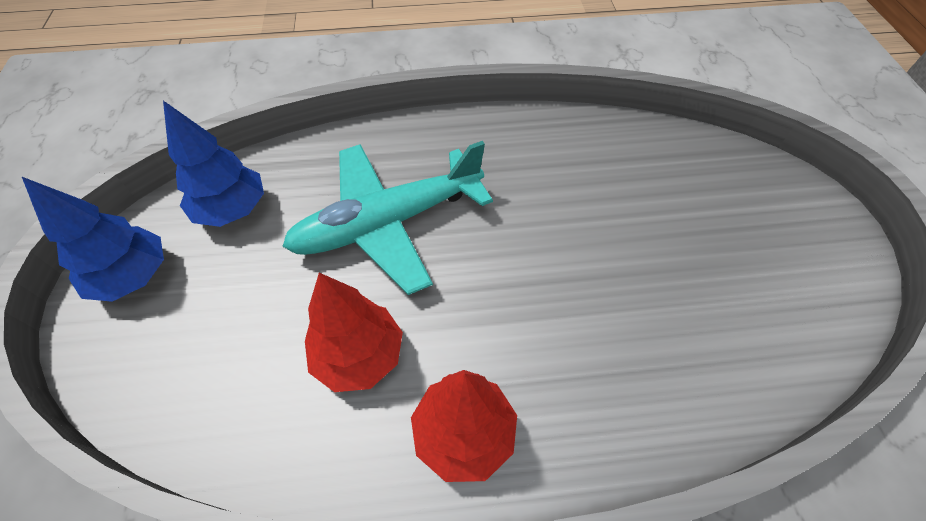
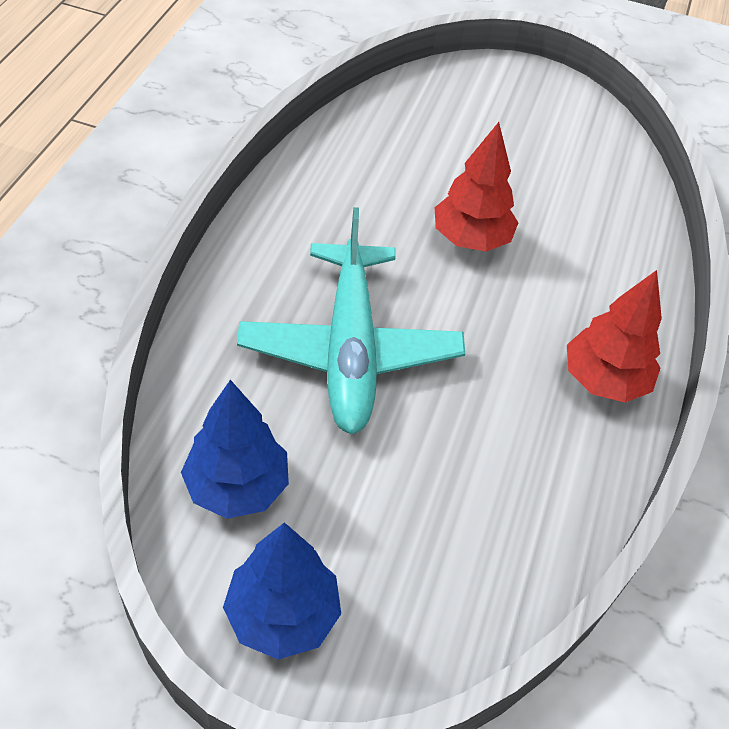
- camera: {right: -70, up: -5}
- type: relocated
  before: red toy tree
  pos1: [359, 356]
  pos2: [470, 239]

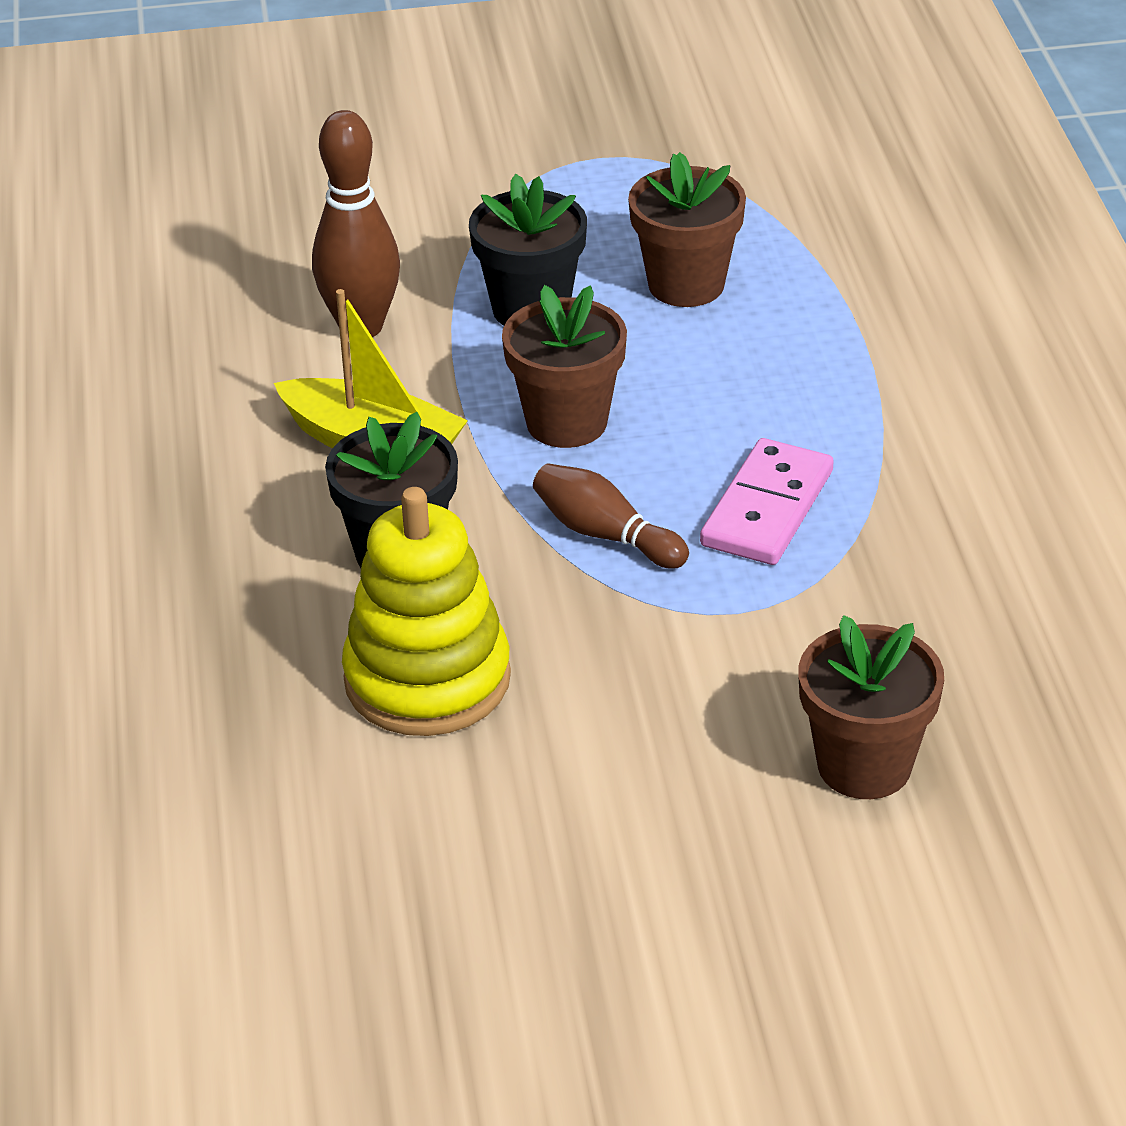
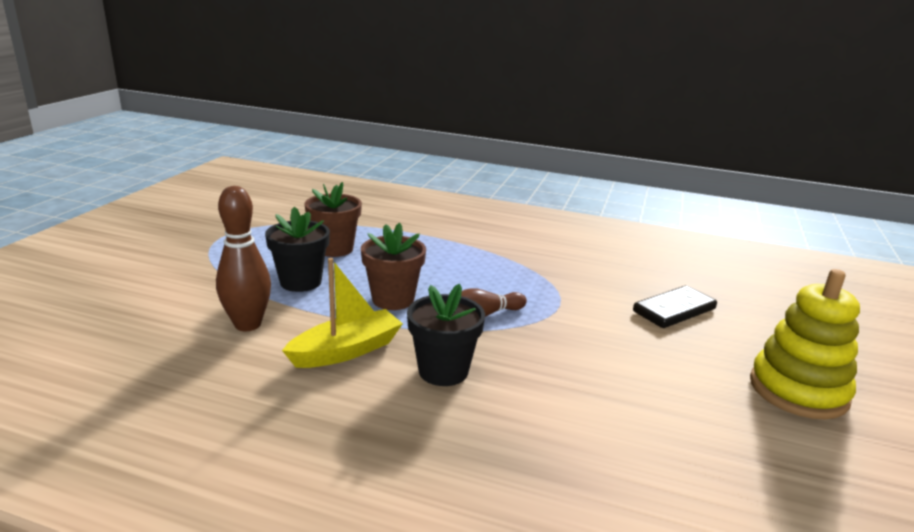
- camera: {right: -65, up: -15}
- type: missing
  before: rosy domino piece
  pos1: [767, 508]
- type: relocated
  before: yellow stacking rings
  pos1: [427, 679]
  pos2: [798, 390]
- type: exchanged
  before: russet flower pot
  after: black domino piece
  pos1: [864, 765]
  pos2: [674, 310]

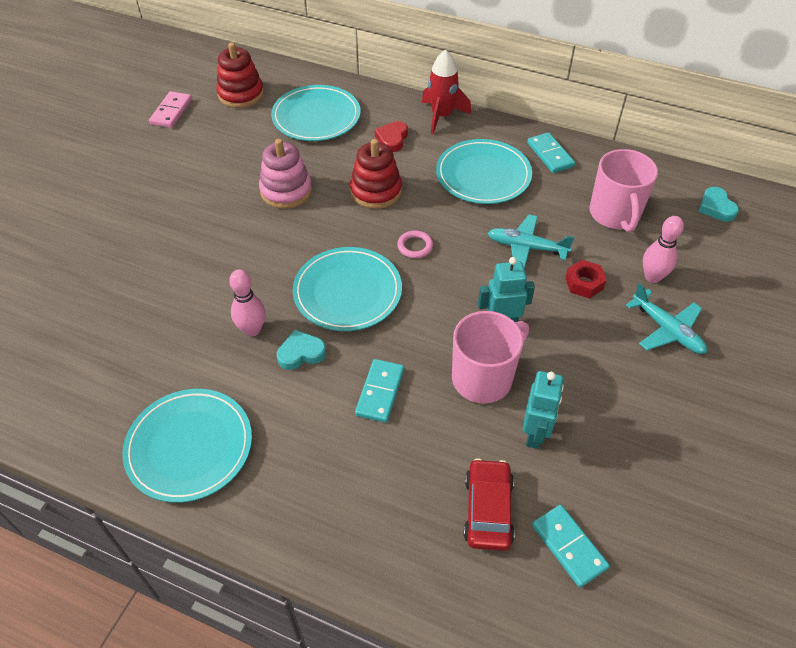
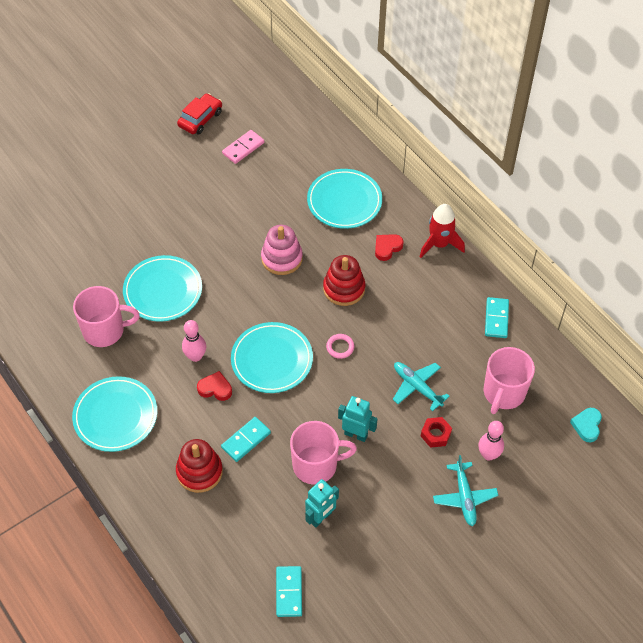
- camera: {right: 30, up: 5}
- type: relocated
  before: red stacking rings
  pos1: [241, 94]
  pos2: [199, 472]
- type: relocated
  before: turquoise plate
  pos1: [483, 175]
  pos2: [163, 291]
- type: colour
  before: turquoise heart shape
  after: red heart shape
  pos1: [301, 353]
  pos2: [215, 388]
- type: relocated
  before: red toy car
  pos1: [488, 510]
  pos2: [200, 119]
- type: appeared
  after: rosy tea mug
  pos2: [105, 330]

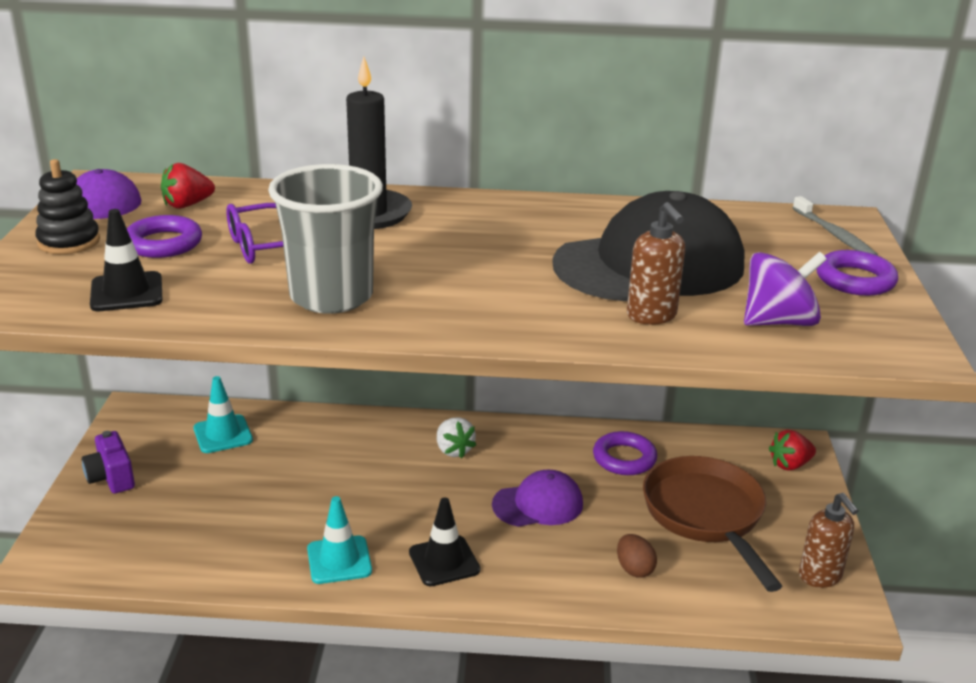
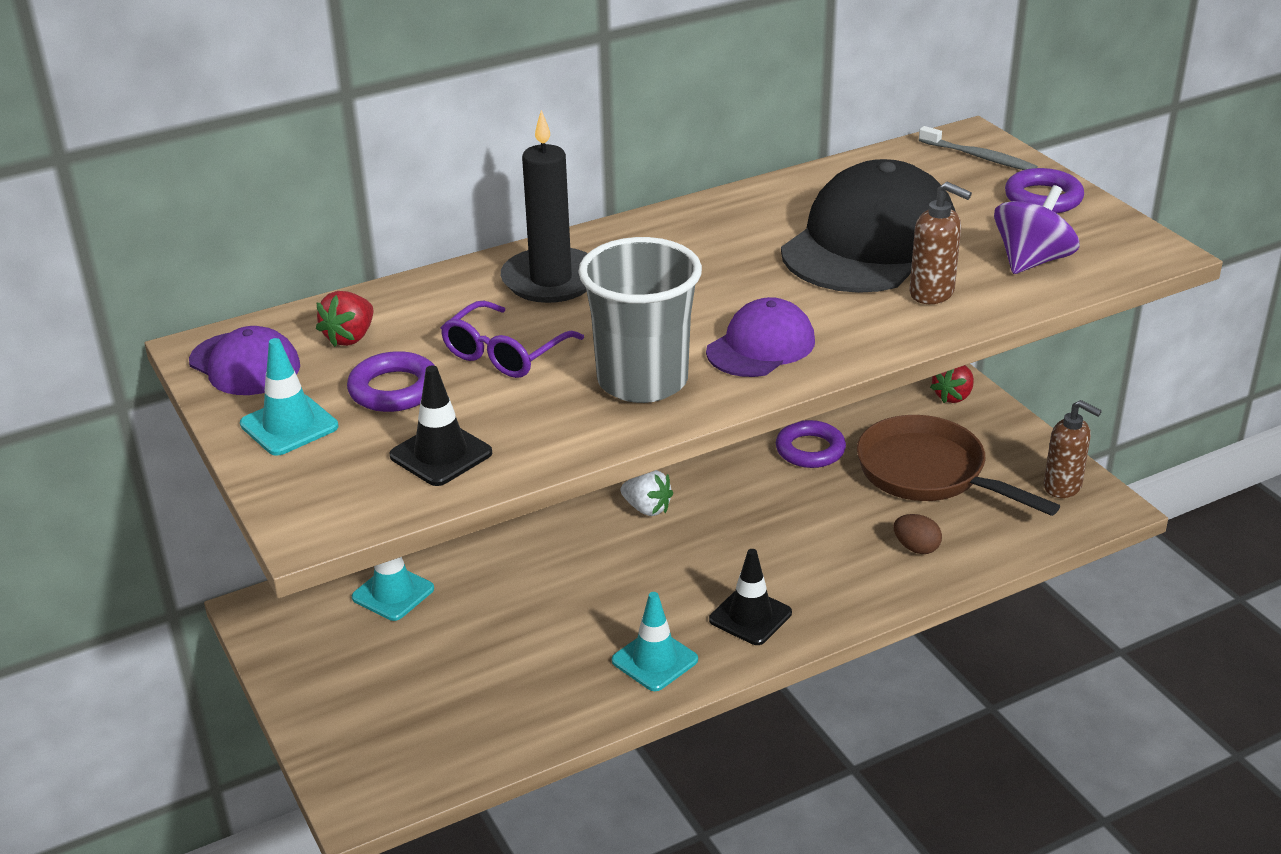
- camera: {right: -30, up: 5}
- type: exchanged
  before: black stacking rings
  after: turquoise safety cone
  pos1: [69, 242]
  pos2: [289, 425]
- type: missing
  before: purple compact camera
  pos1: [111, 478]
- type: relocated
  before: purple peaked cap
  pos1: [538, 504]
  pos2: [761, 346]

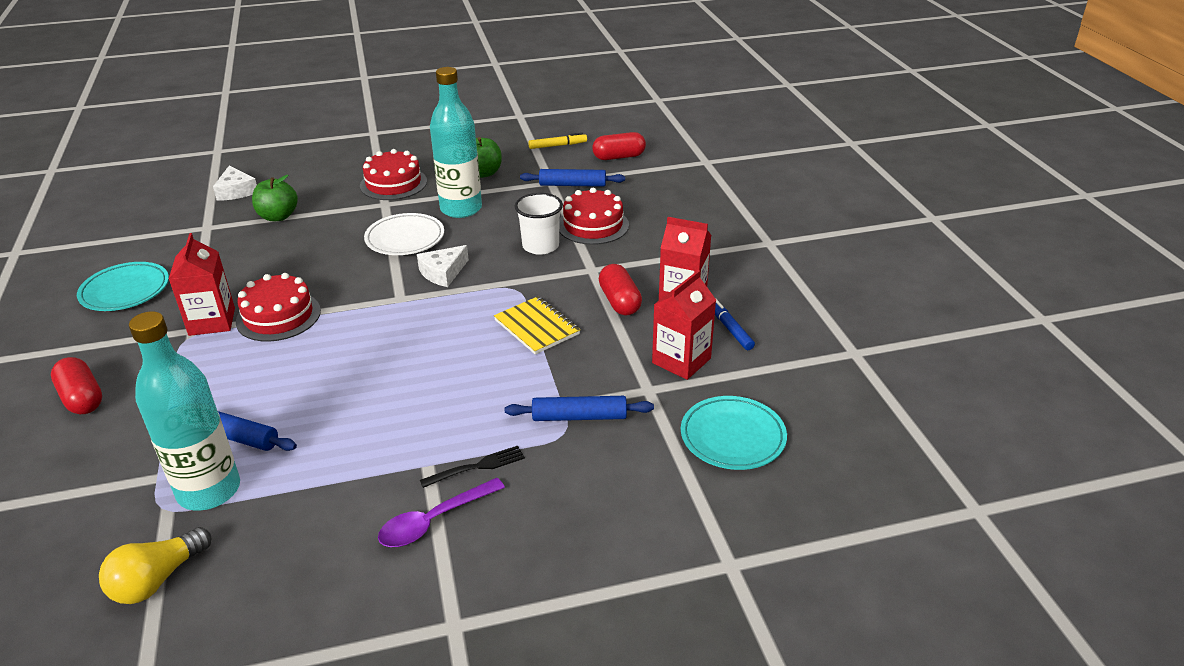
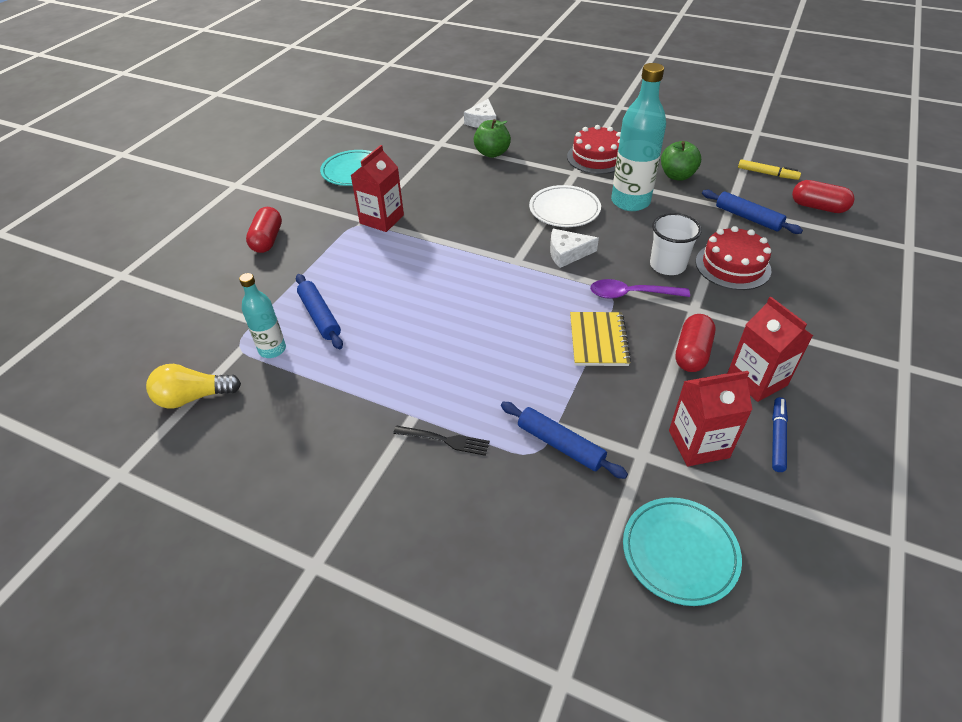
- camera: {right: 40, up: 10}
- type: missing
  before: red gateau
  pos1: [278, 316]
- type: size
  before: turquoise drink bottle
  pos1: [209, 490]
  pos2: [272, 349]
  scale: 0.56
- type: relocated
  before: purple spoon
  pos1: [434, 521]
  pos2: [631, 294]

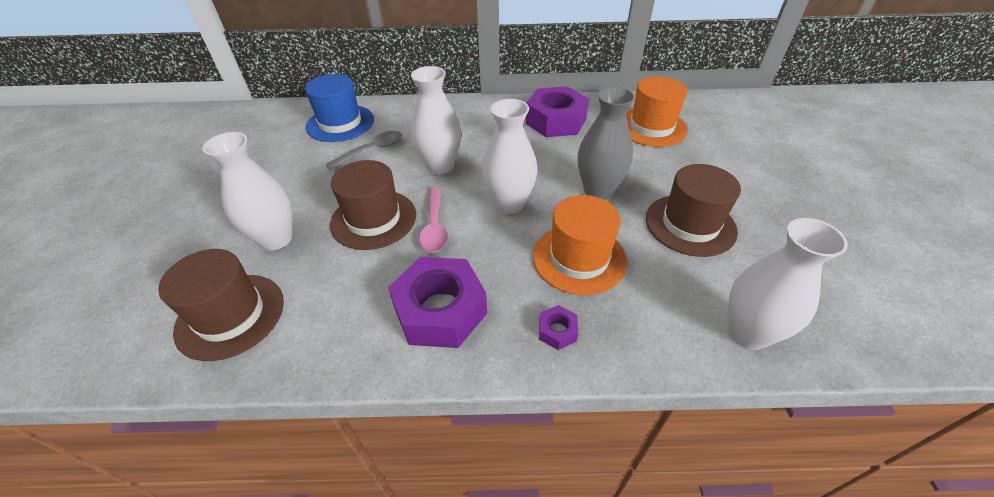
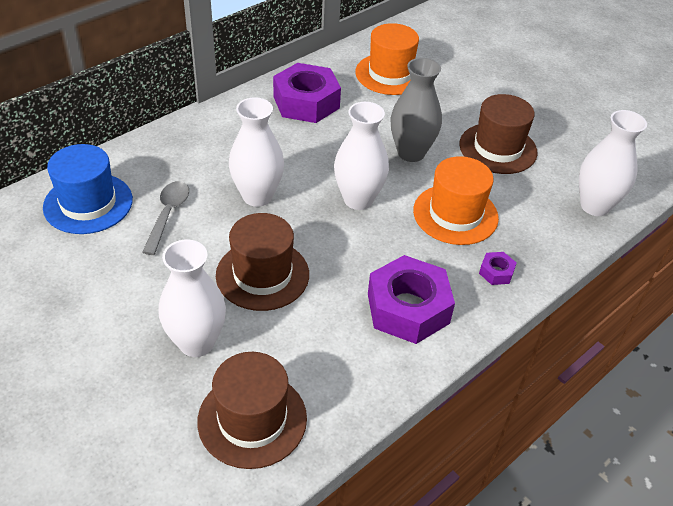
- camera: {right: -45, up: 0}
- type: missing
  before: rosy spoon
  pos1: [434, 226]

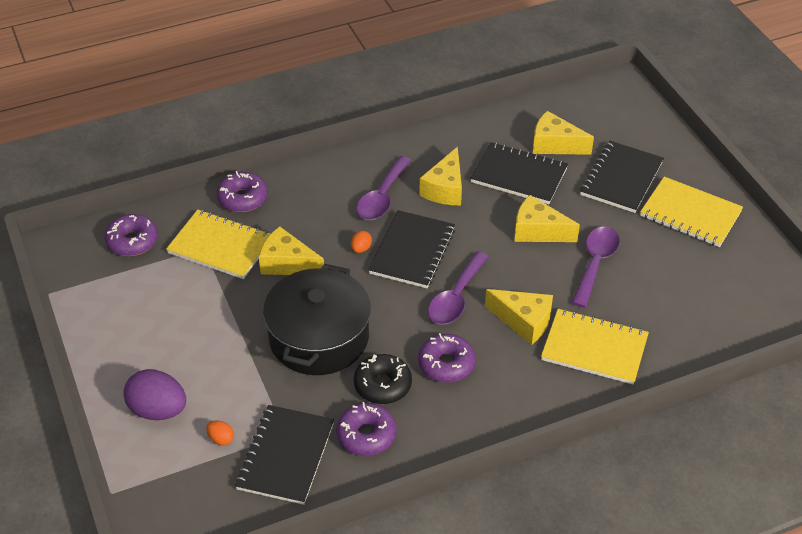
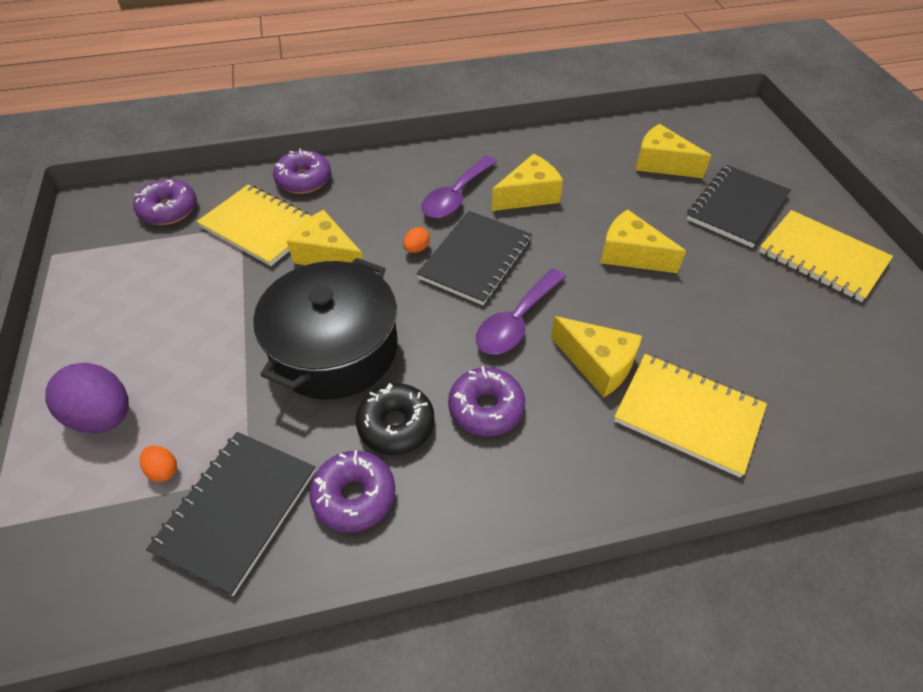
- camera: {right: 10, up: 5}
- type: missing
  before: black exercise book
  pos1: [519, 175]
- type: spun
  before: yellow cheese
  pos1: [445, 189]
  pos2: [529, 195]
  turn: -150
- type: missing
  before: purple spoon
  pos1: [595, 264]

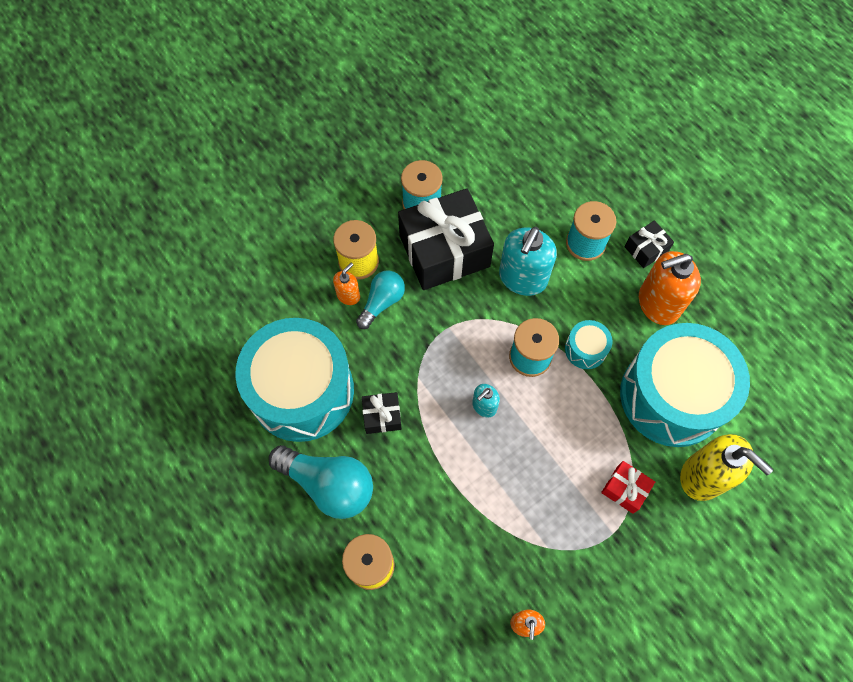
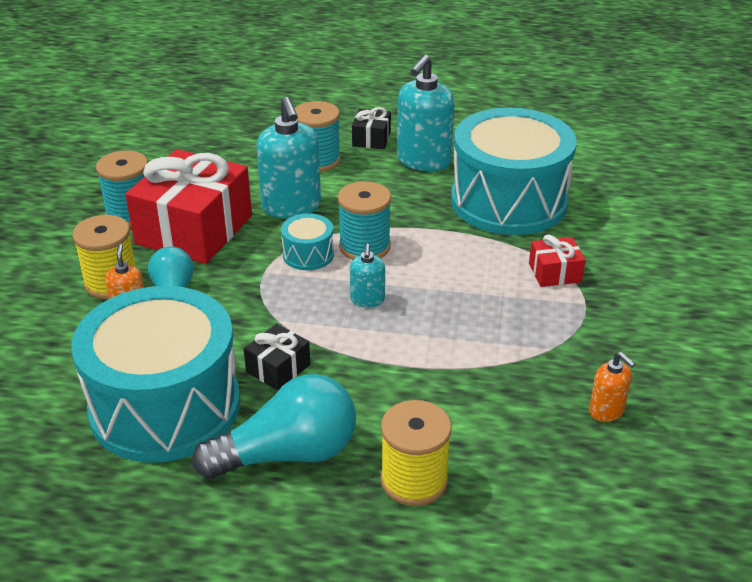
- camera: {right: -45, up: -30}
- type: colour
  before: black present
  after: red present
  pos1: [444, 251]
  pos2: [194, 230]
- type: colour
  before: bright orange pump bottle
  after: turquoise pump bottle
  pos1: [658, 303]
  pos2: [423, 161]
- type: relocated
  before: turquoise snare drum
  pos1: [585, 349]
  pos2: [308, 254]
- type: missing
  before: yellow pump bottle
  pos1: [703, 476]

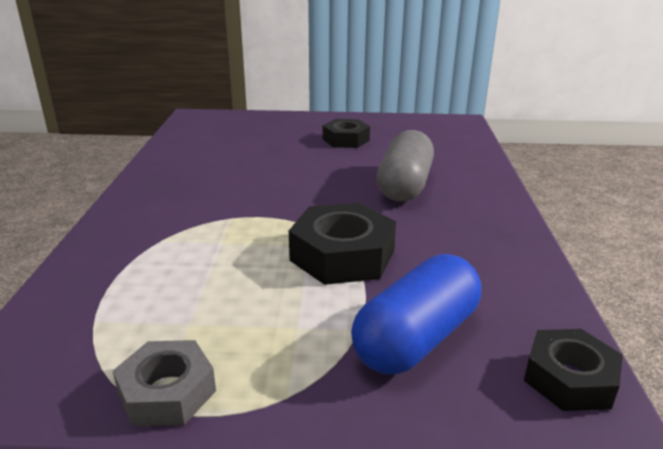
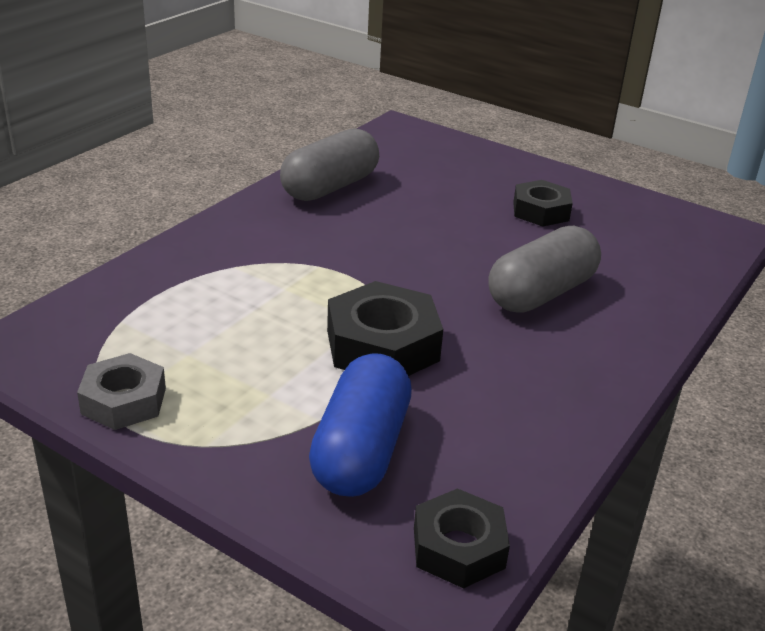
- camera: {right: 30, up: 5}
- type: spun
  before: cobalt capsule
  pos1: [416, 338]
  pos2: [361, 450]
  turn: -60
- type: appeared
  after: grey capsule
  pos2: [330, 187]

